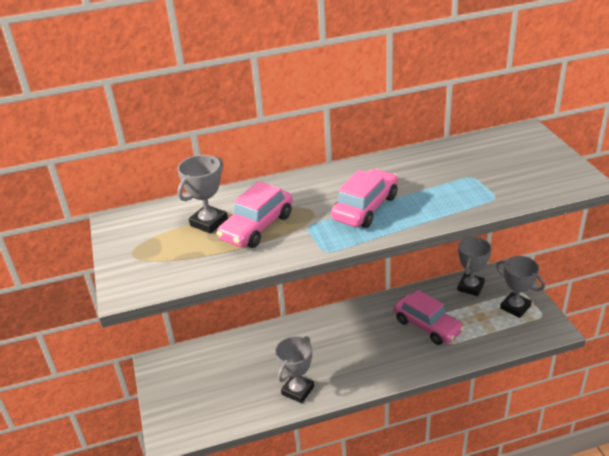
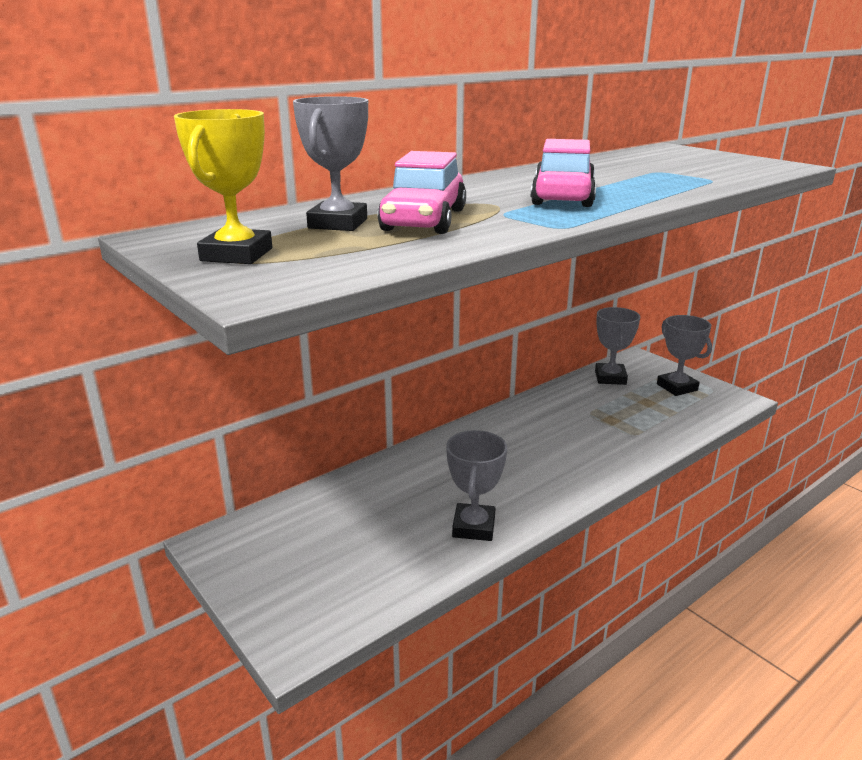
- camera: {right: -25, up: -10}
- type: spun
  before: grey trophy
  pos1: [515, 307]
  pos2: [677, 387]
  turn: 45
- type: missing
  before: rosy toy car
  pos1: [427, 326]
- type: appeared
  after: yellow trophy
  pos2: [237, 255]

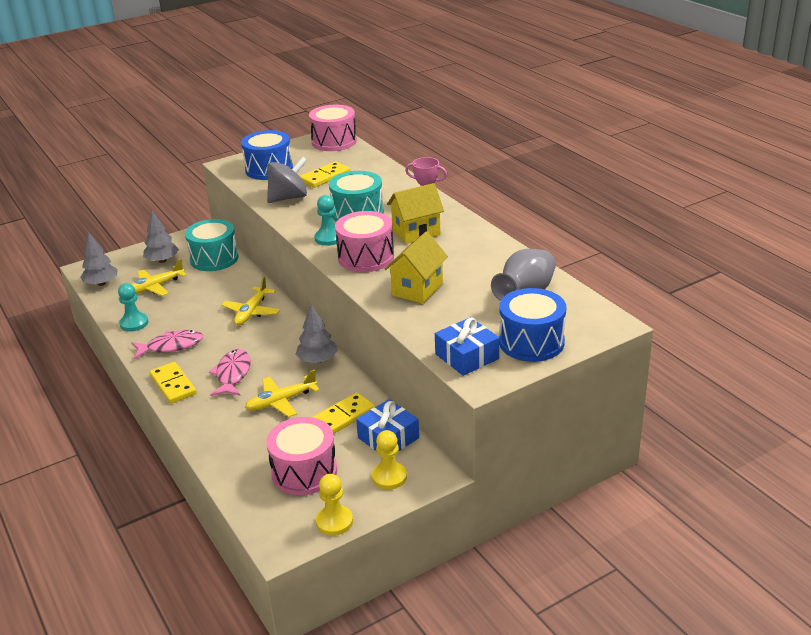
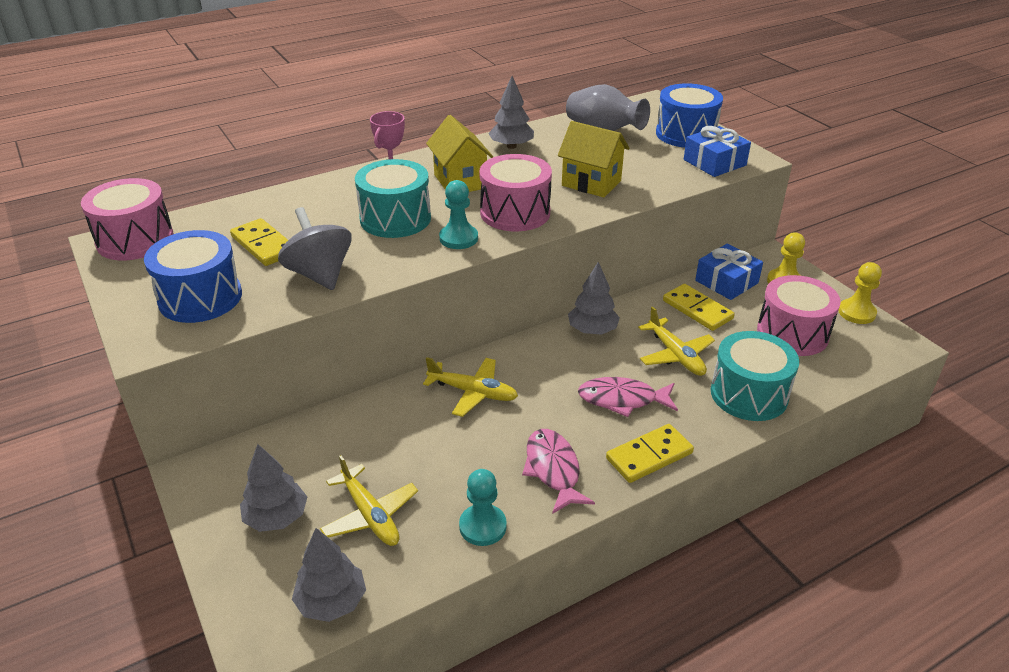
- camera: {right: -90, up: 5}
- type: relocated
  before: turquoise snare drum
  pos1: [214, 259]
  pos2: [749, 394]
- type: appeared
  after: grey toy tree
  pos2: [511, 146]

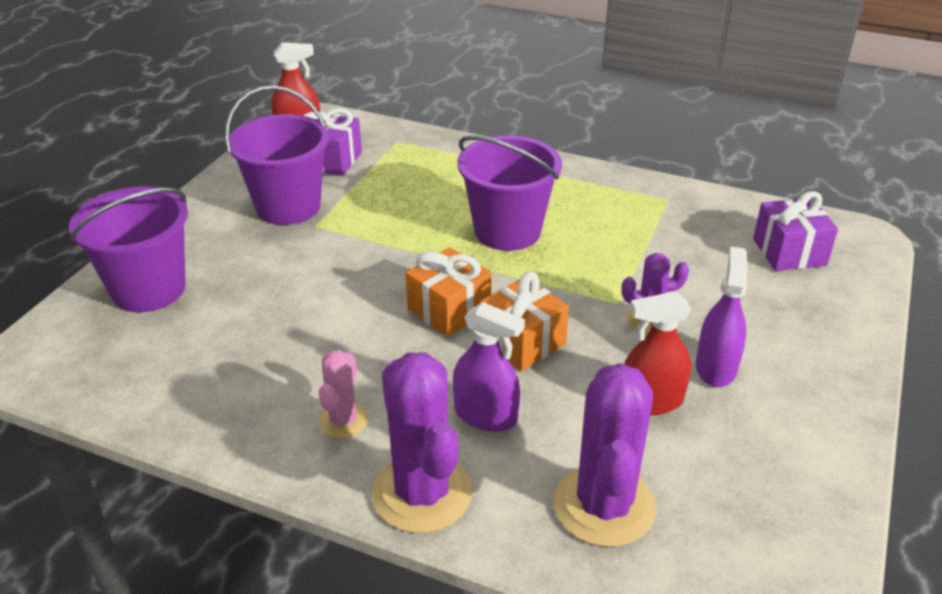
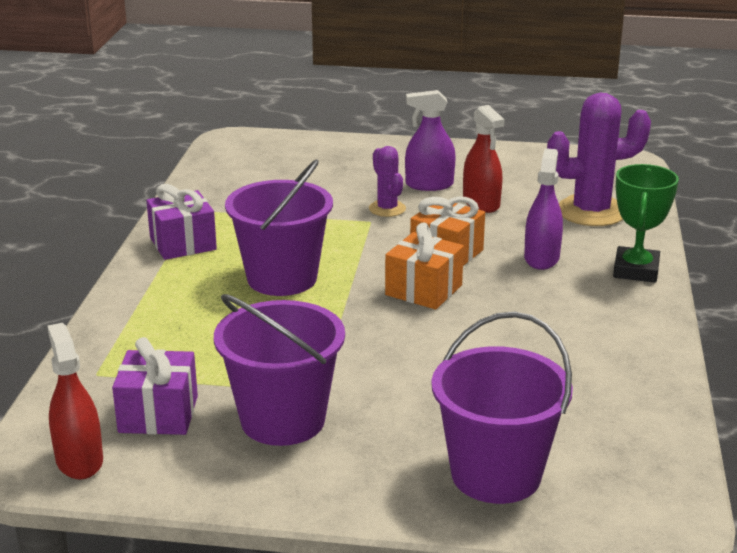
- camera: {right: -105, up: -10}
- type: relocated
  before: purple present
  pos1: [789, 252]
  pos2: [183, 243]
- type: missing
  before: rosy saguaro cactus
  pos1: [343, 420]
- type: exchanged
  before: purple saguaro cactus
  after: leaf-green trophy
  pos1: [422, 493]
  pos2: [636, 270]

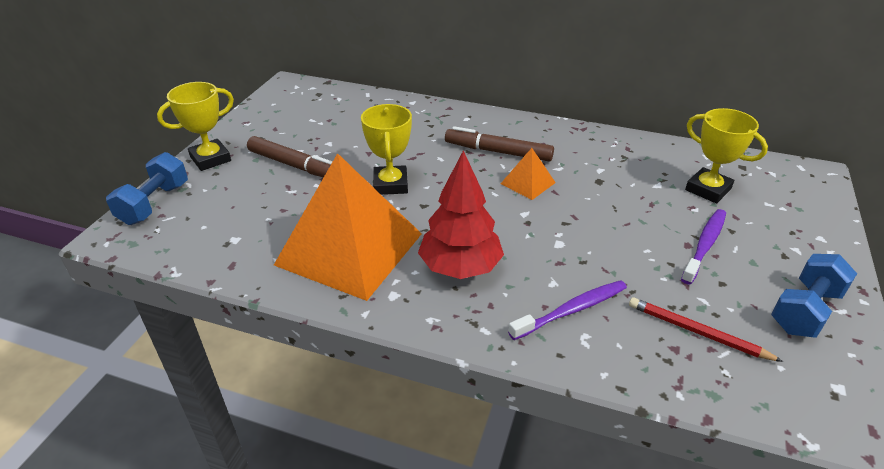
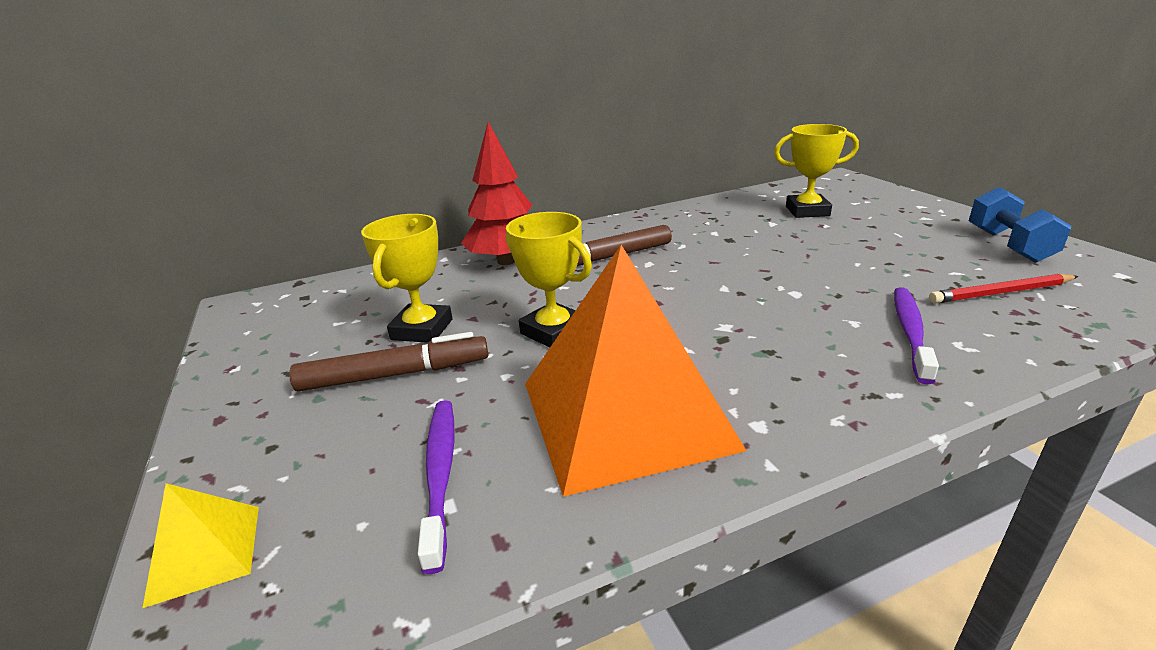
- camera: {right: -40, up: -10}
- type: relocated
  before: yellow trophy
  pos1: [210, 159]
  pos2: [422, 329]
- type: missing
  before: bright orange solid pyramid
  pos1: [528, 183]
- type: relocated
  before: red toy tree
  pos1: [460, 267]
  pos2: [506, 261]
- type: exchanged
  before: cobalt hand weight
  after: yellow solid pyramid
  pos1: [154, 204]
  pos2: [205, 553]
- type: relocated
  before: purple toothbrush
  pos1: [705, 245]
  pos2: [440, 474]

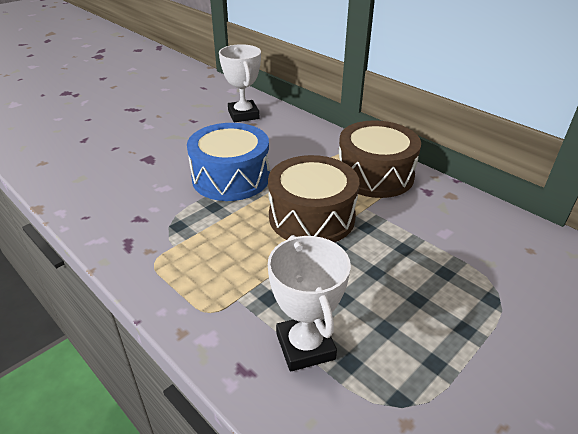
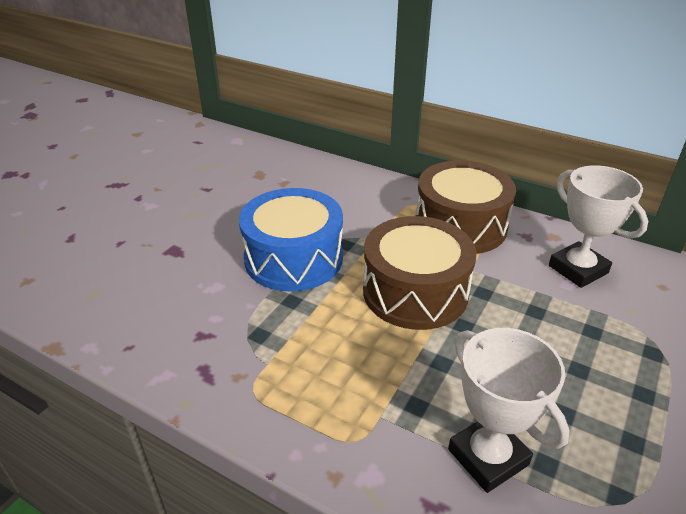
- camera: {right: -15, up: 0}
- type: relocated
  before: white trophy
  pos1: [243, 115]
  pos2: [578, 269]

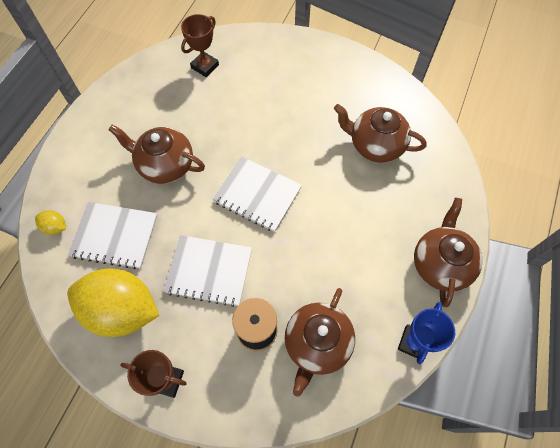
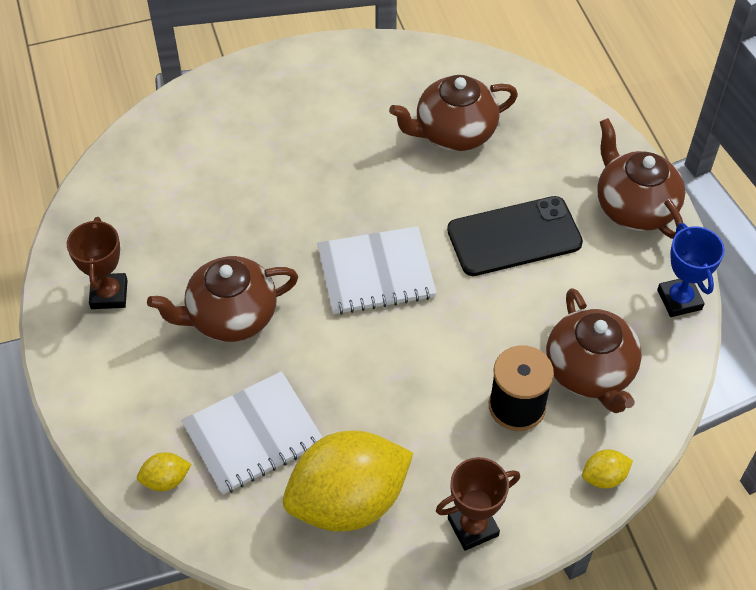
- camera: {right: -40, up: -10}
- type: relocated
  before: russet trophy
  pos1: [205, 66]
  pos2: [109, 294]
- type: missing
  before: white exercise book
  pos1: [209, 271]
- type: appeared
  after: black mobile phone
  pos2: [514, 237]
- type: appeared
  after: yellow citrus fruit
  pos2: [604, 477]

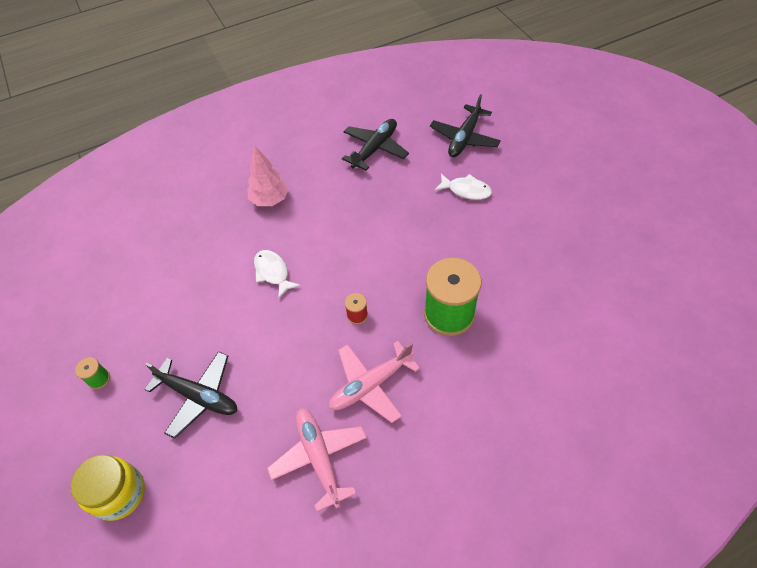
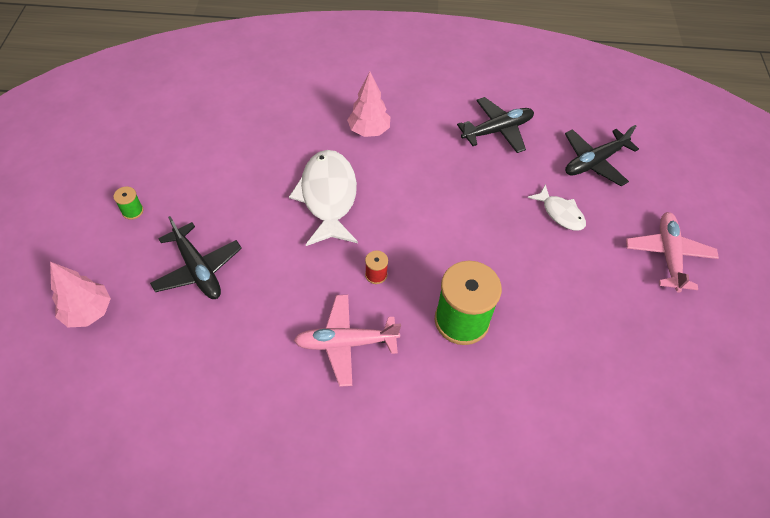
- camera: {right: 25, up: 0}
- type: size
  before: white toy fish
  pos1: [273, 272]
  pos2: [328, 197]
  scale: 1.87
- type: relocated
  before: rosy toy plane
  pos1: [319, 457]
  pos2: [668, 255]
- type: exchanged
  before: yellow jar
  after: rosy toy tree
  pos1: [119, 493]
  pos2: [88, 312]

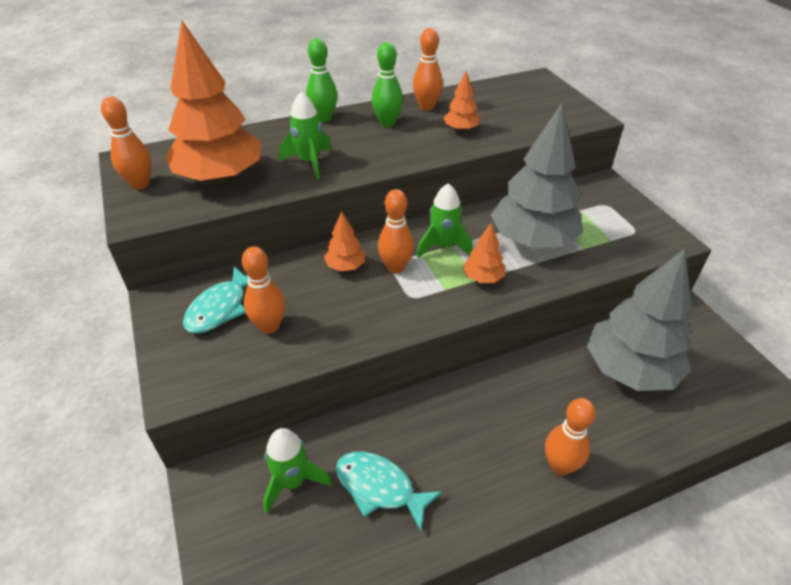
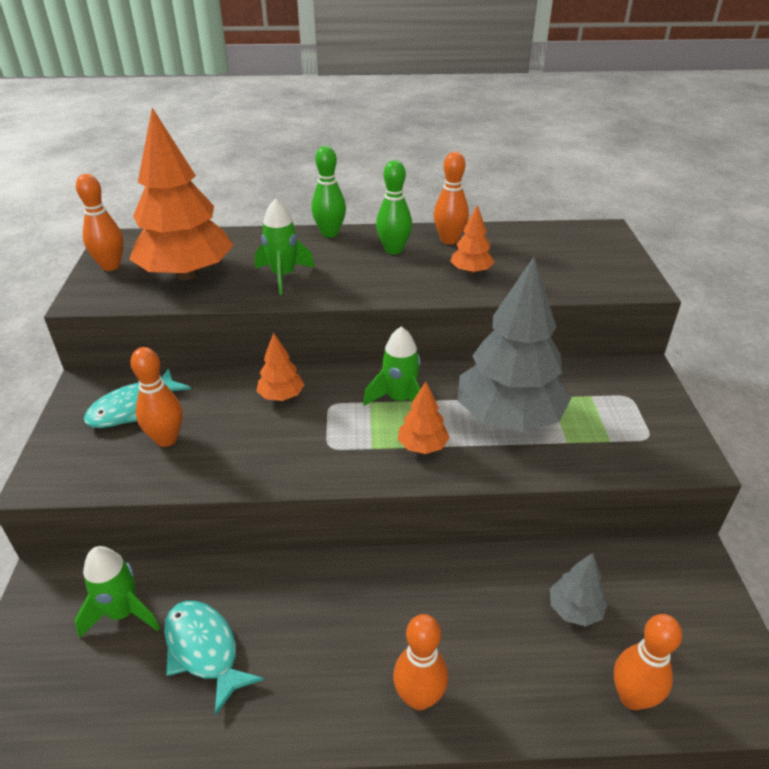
- camera: {right: 20, up: -5}
- type: relocated
  before: bright orange skittle
  pos1: [395, 267]
  pos2: [632, 697]
- type: size
  before: grey toy tree
  pos1: [629, 370]
  pos2: [574, 609]
  scale: 0.45

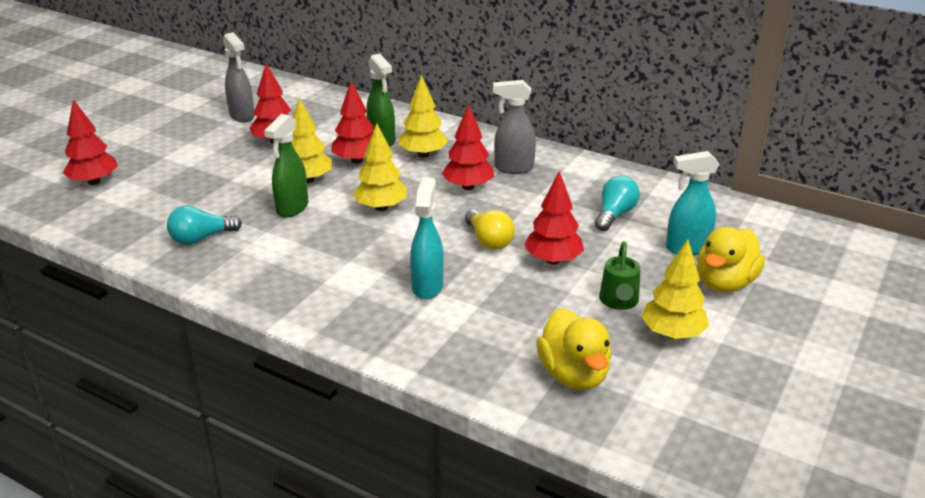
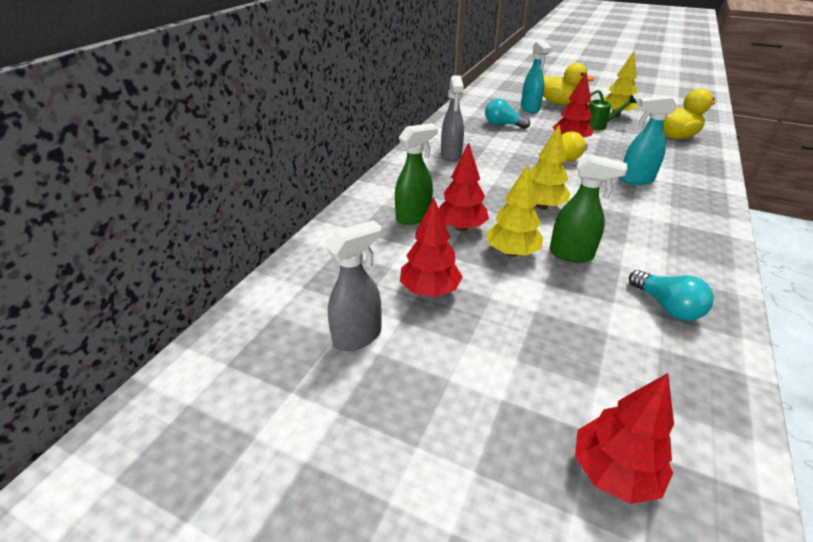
- camera: {right: -95, up: 5}
- type: missing
  before: yellow toy tree
  pos1: [423, 154]
- type: missing
  before: red toy tree
  pos1: [468, 187]

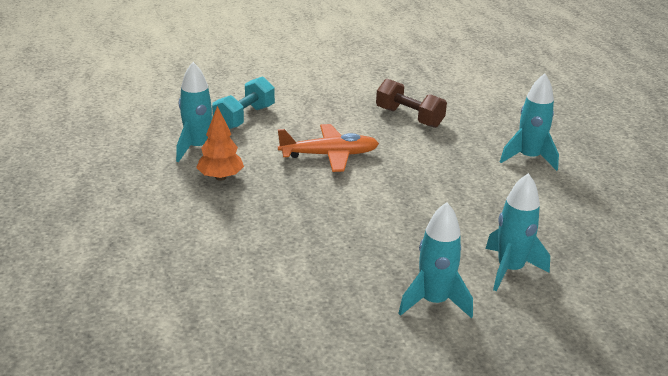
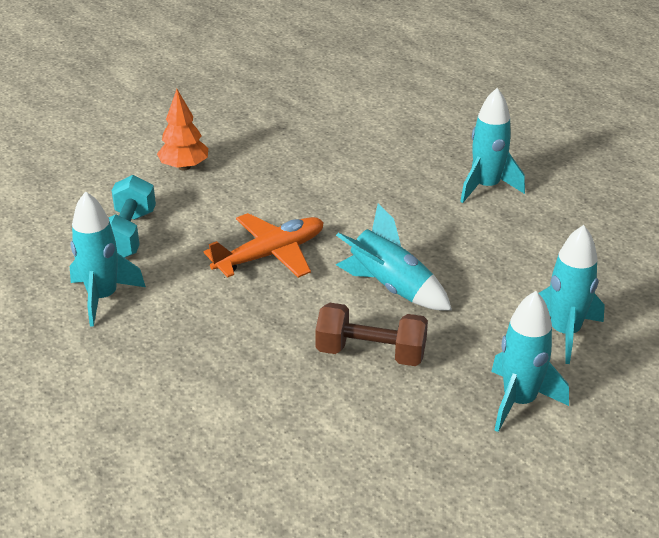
- camera: {right: -25, up: 5}
- type: relocated
  before: russet hand weight
  pos1: [409, 117]
  pos2: [371, 353]
- type: relocated
  before: bright orange toy tree
  pos1: [220, 177]
  pos2: [184, 167]
- type: appeared
  after: turquoise rocket
  pos2: [390, 287]

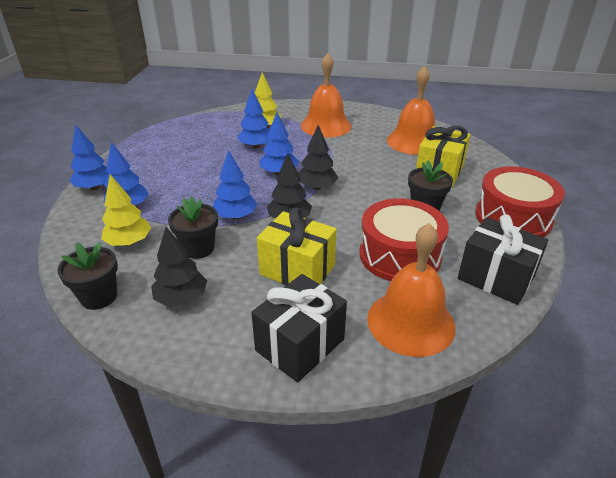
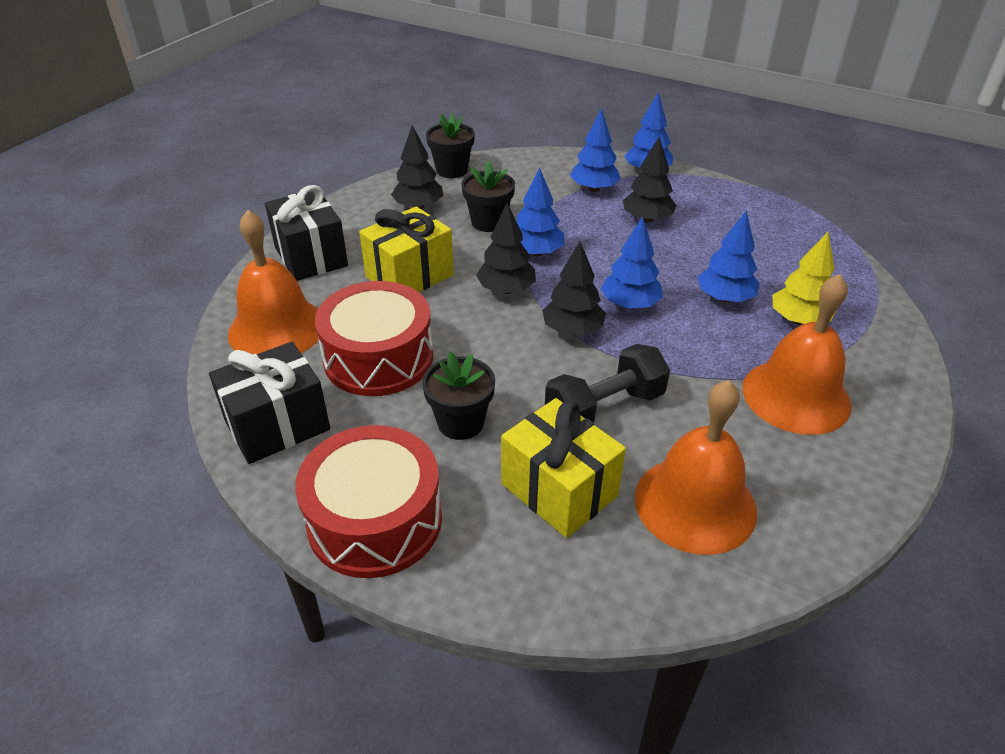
- camera: {right: 110, up: 5}
- type: missing
  before: yellow toy tree
  pos1: [129, 242]
- type: appeared
  after: black toy tree
  pos2: [647, 219]
- type: appeared
  after: black hand weight
  pos2: [604, 408]

